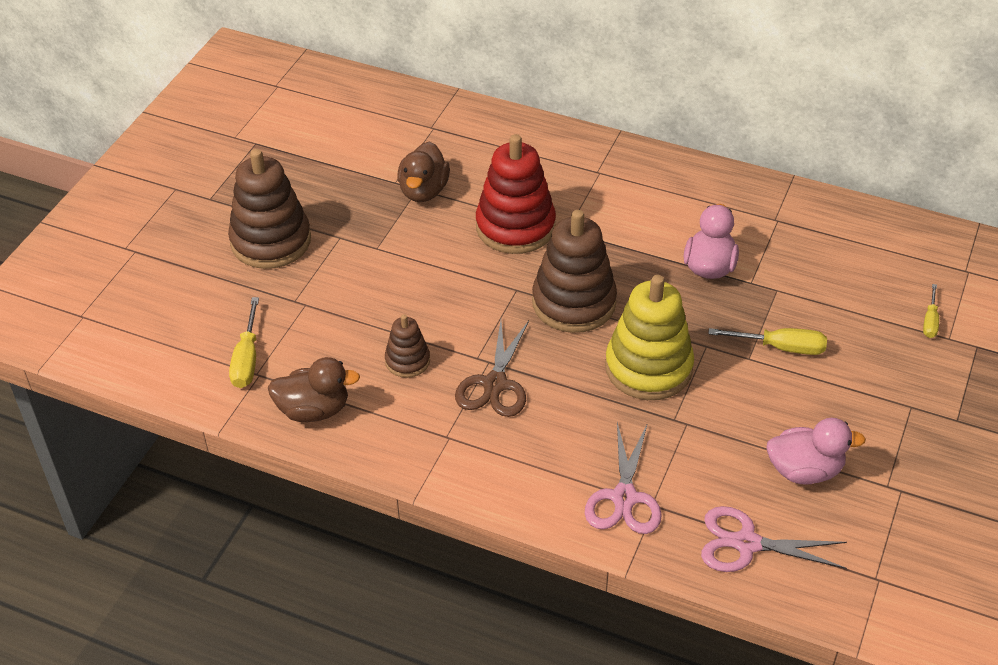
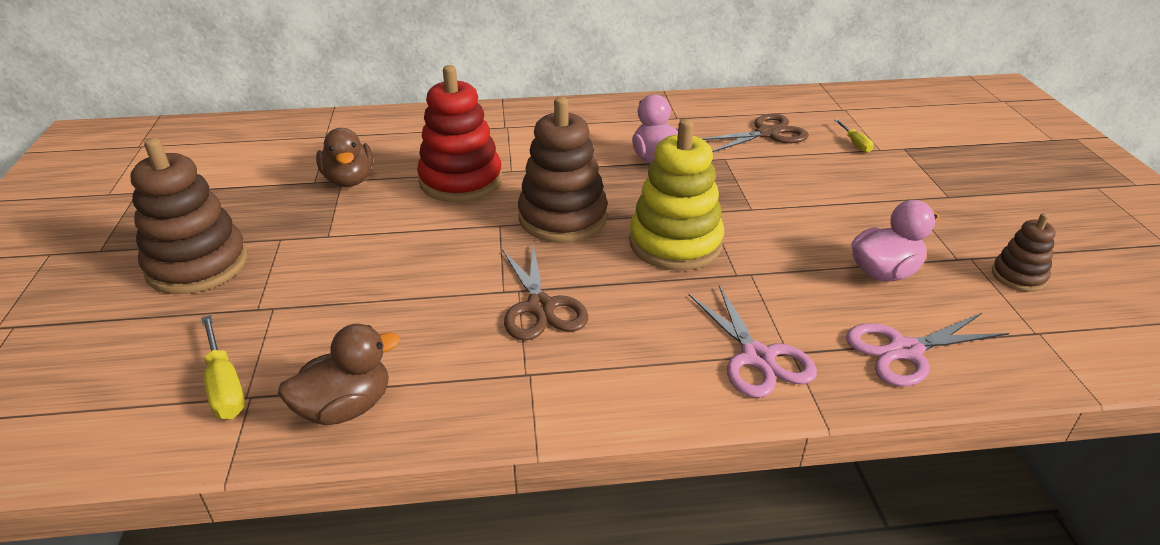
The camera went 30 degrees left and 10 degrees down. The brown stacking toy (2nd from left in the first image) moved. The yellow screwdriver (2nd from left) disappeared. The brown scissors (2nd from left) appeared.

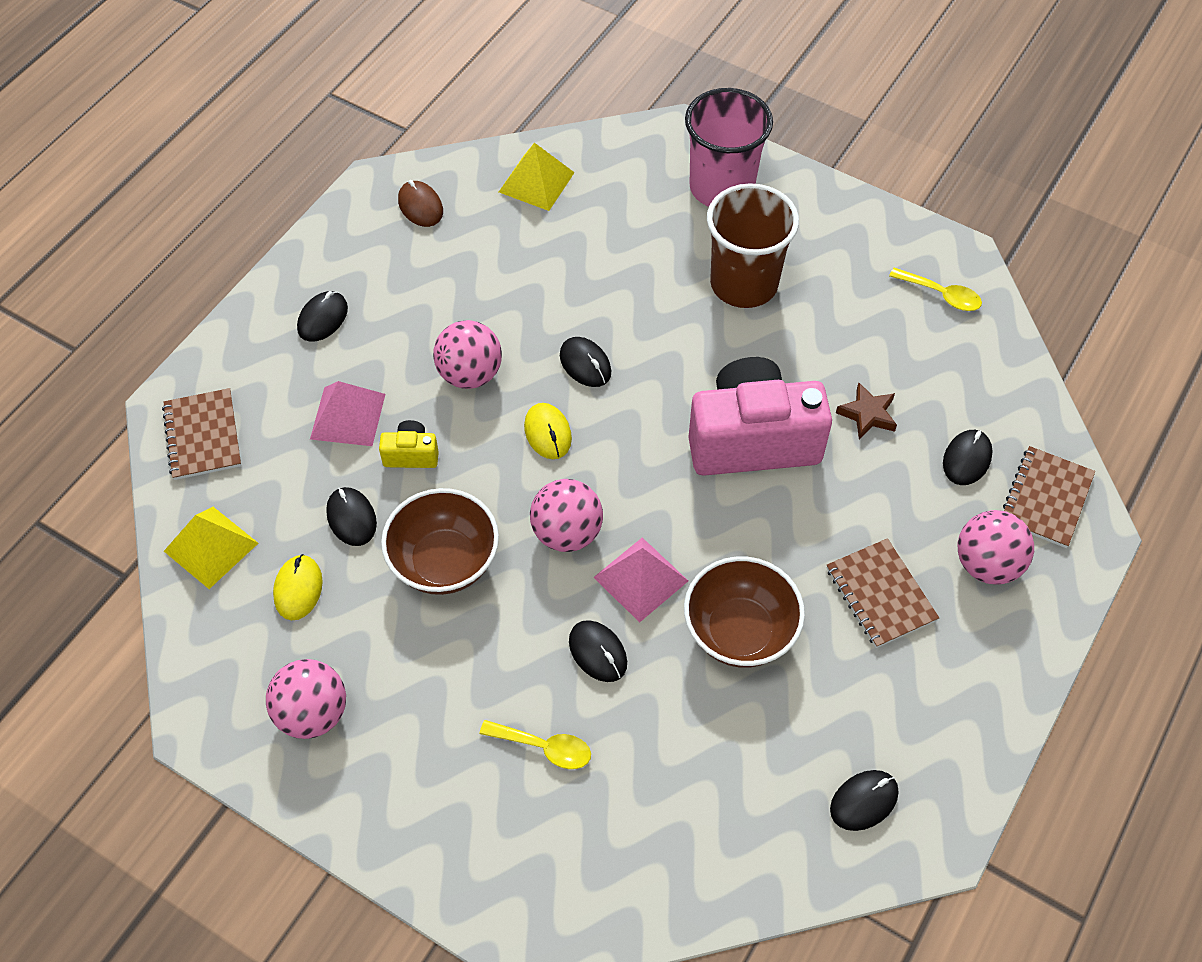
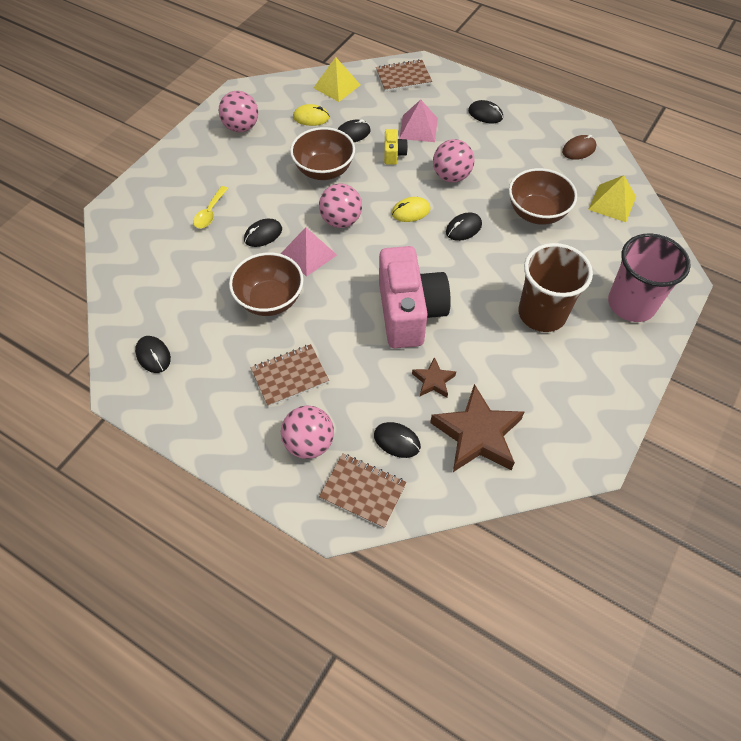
The camera went 90 degrees right and 0 degrees up. The yellow spoon (2nd from left) disappeared. The brown star (2nd from left) appeared. The brown bowl (3rd from left) appeared.

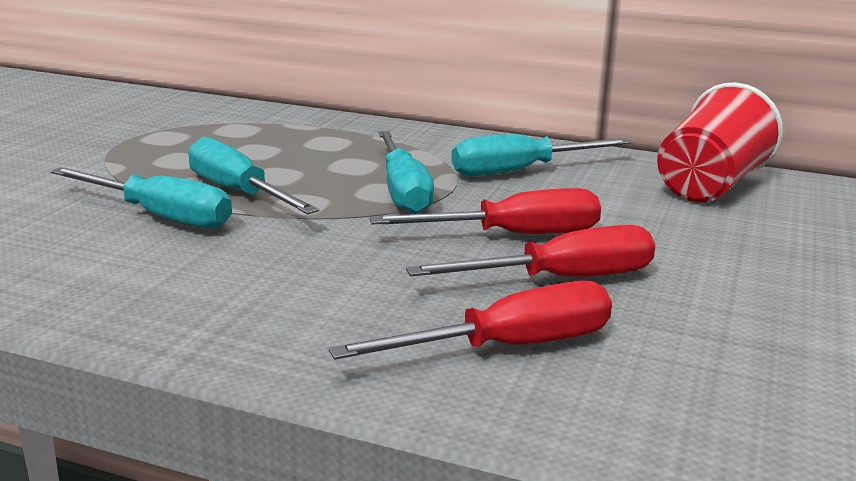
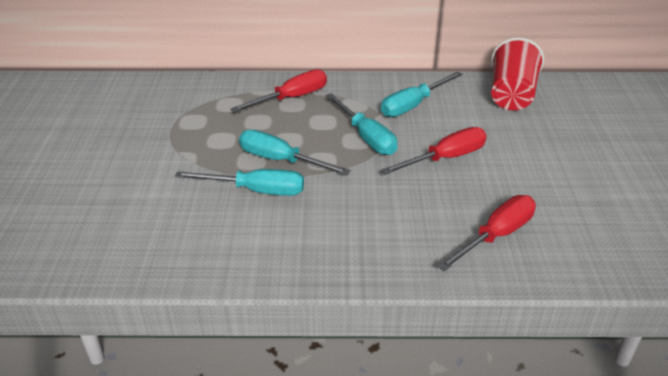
The camera went 20 degrees left and 15 degrees up. The red screwdriver (3rd from left in the first image) moved.

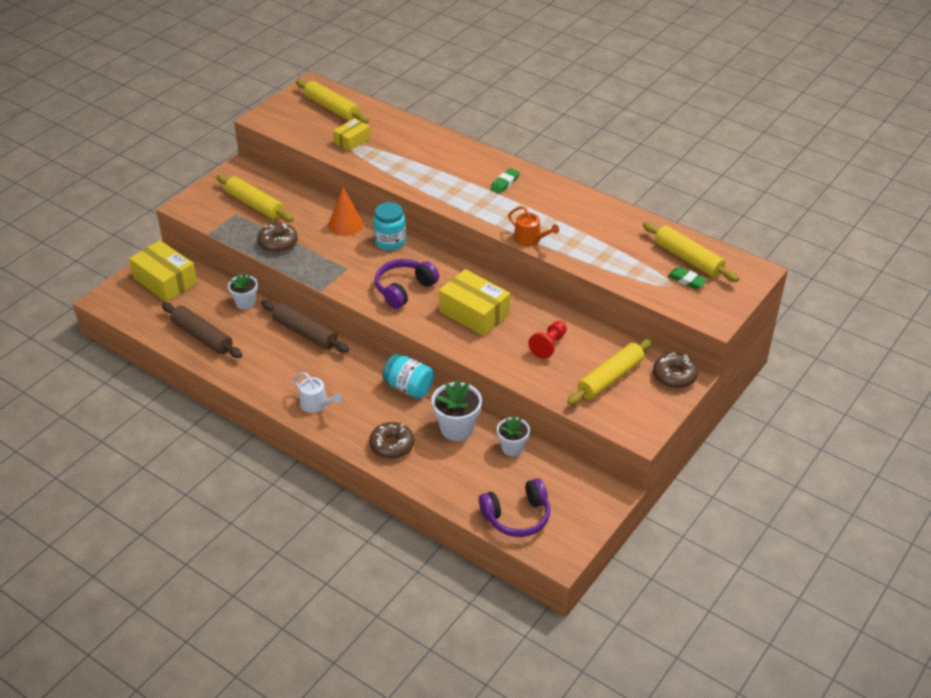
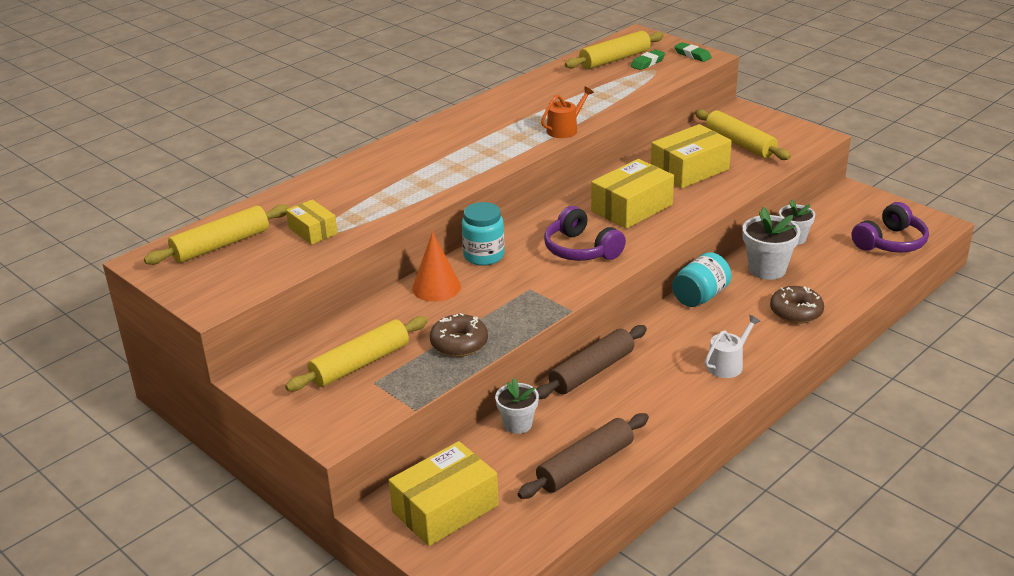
The camera went 80 degrees left and 10 degrees down. The purple headphones (2nd from left) turned 60 degrees clockwise. The green eraser (1st from left in the first image) moved. The red pawn was replaced by the yellow box (4th from left). The brown donut (3rd from left) disappeared.

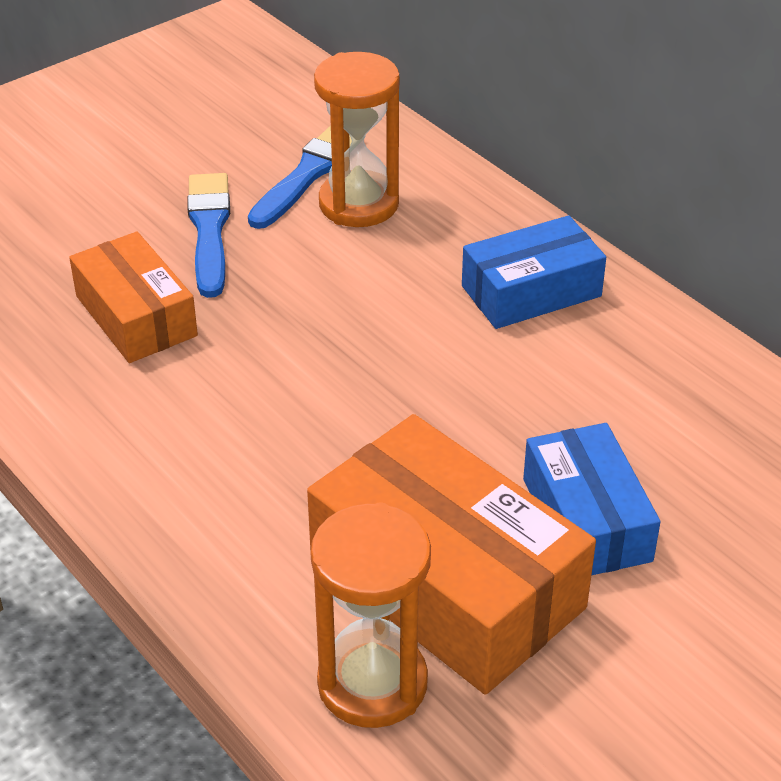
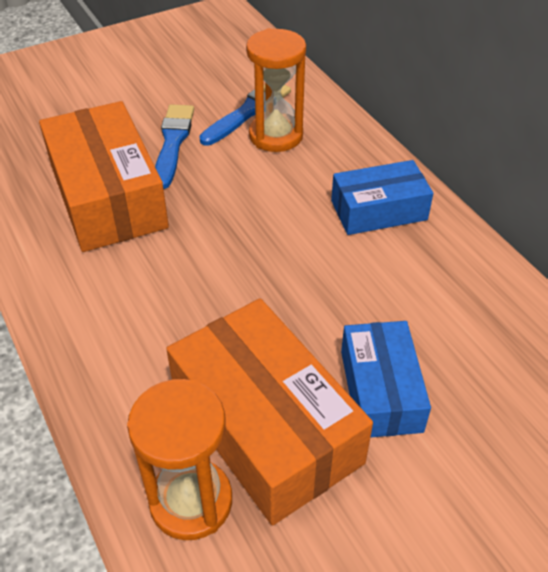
The camera went 10 degrees right and 5 degrees up. The orange box (1st from left) changed to 1.66 times the size.

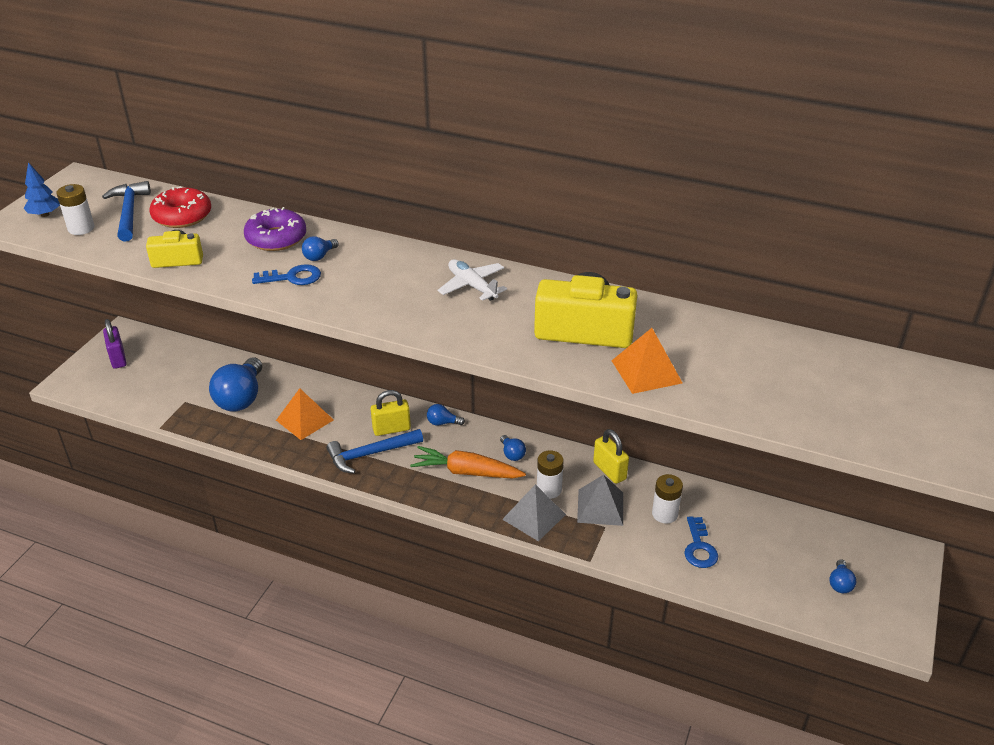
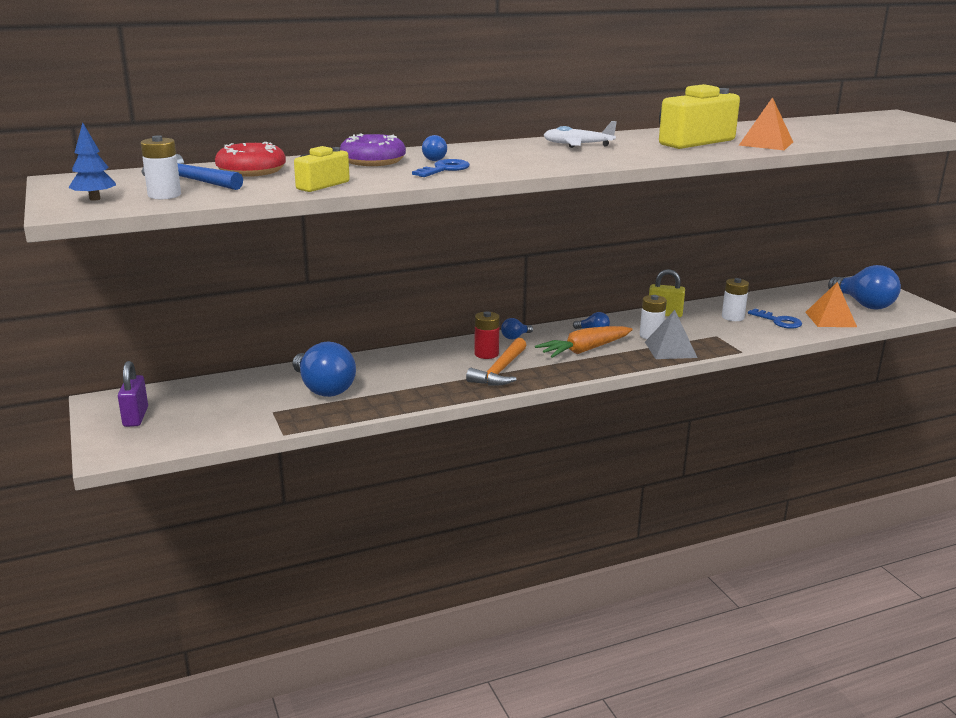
The camera went 45 degrees left and 15 degrees down. The purple padlock turned 60 degrees clockwise. The orange pyramid (1st from left in the first image) moved. The blue hammer (2nd from left) became the orange hammer. The yellow padlock (1st from left) was replaced by the red battery. The grey pyramid (2nd from left) disappeared. The blue light bulb (5th from left) changed to 2.23 times the size.

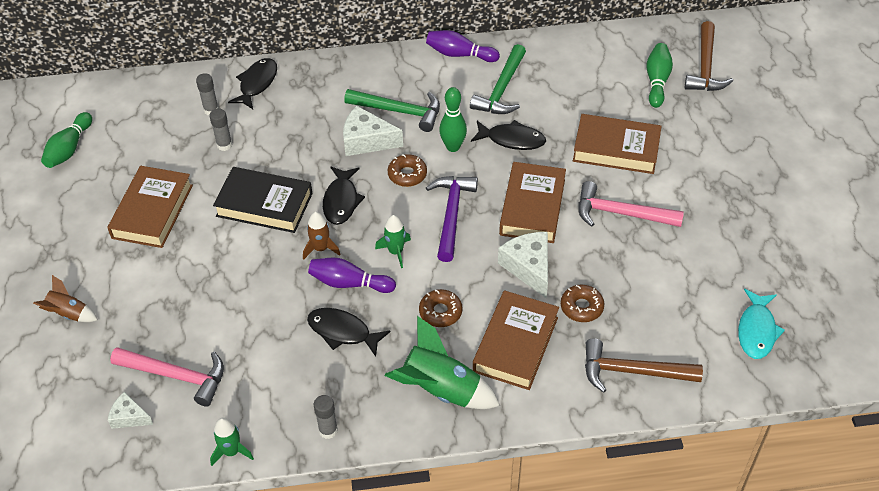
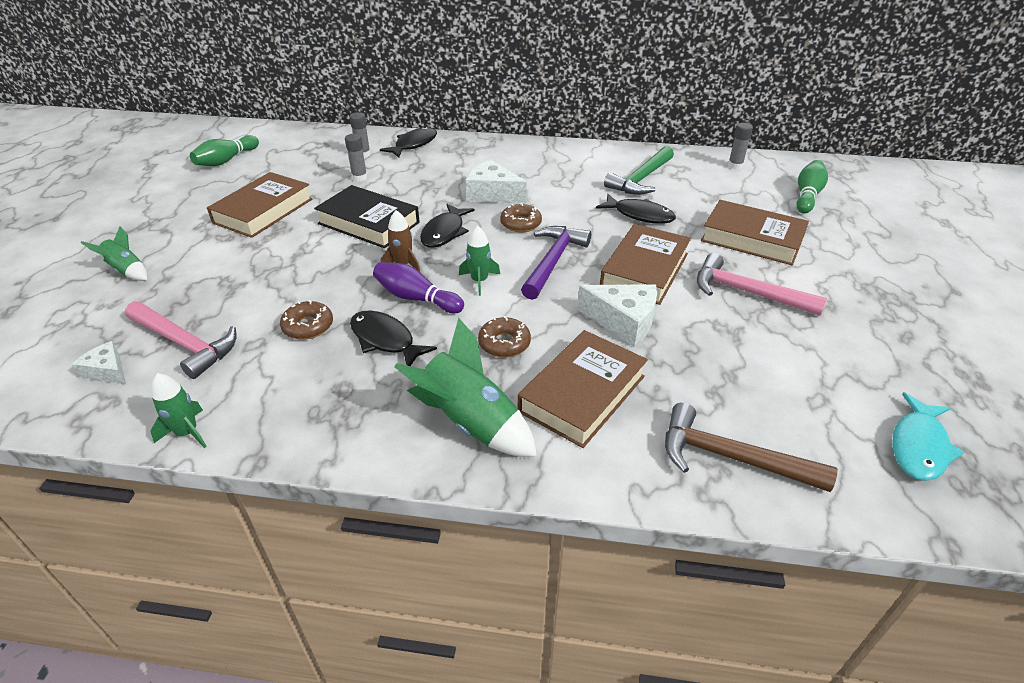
The camera went 15 degrees right and 10 degrees down. The brown rocket (1st from left) became the green rocket (1st from left). The grey glue stick (3rd from left) moved. The green hammer (1st from left) disappeared. The purple bowling pin (2nd from left) disappeared. The green bowling pin (2nd from left) disappeared. The white cheese (3rd from left) turned 120 degrees clockwise. The brown donut (3rd from left in the first image) moved. The brown hammer (2nd from left) disappeared.

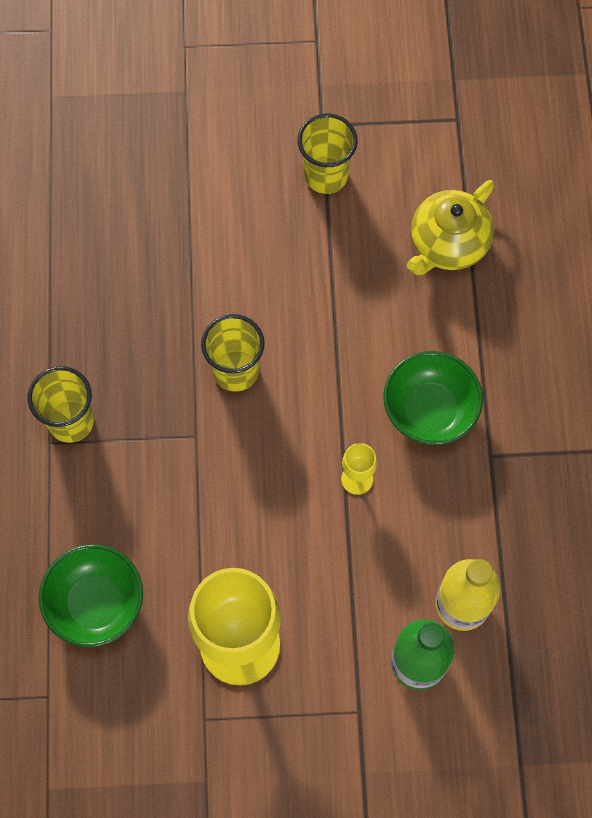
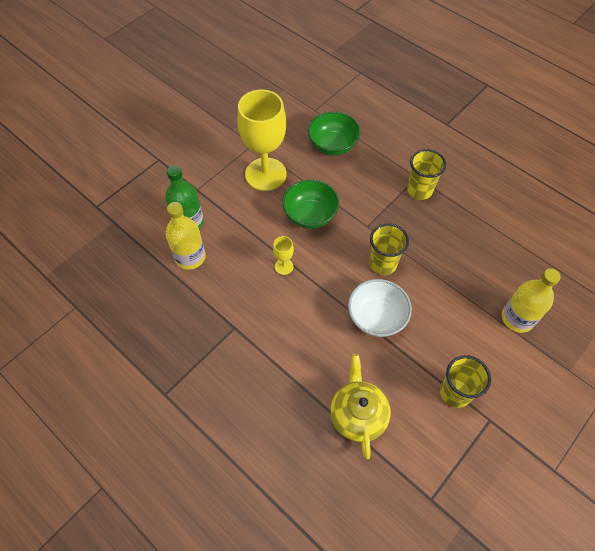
The camera went 135 degrees right and 10 degrees down. The green bowl (2nd from left in the first image) moved. The white bowl appeared. The yellow bottle (2nd from left) appeared.

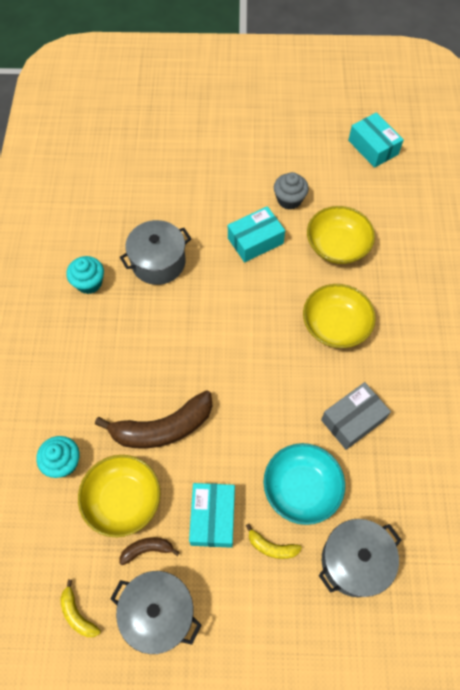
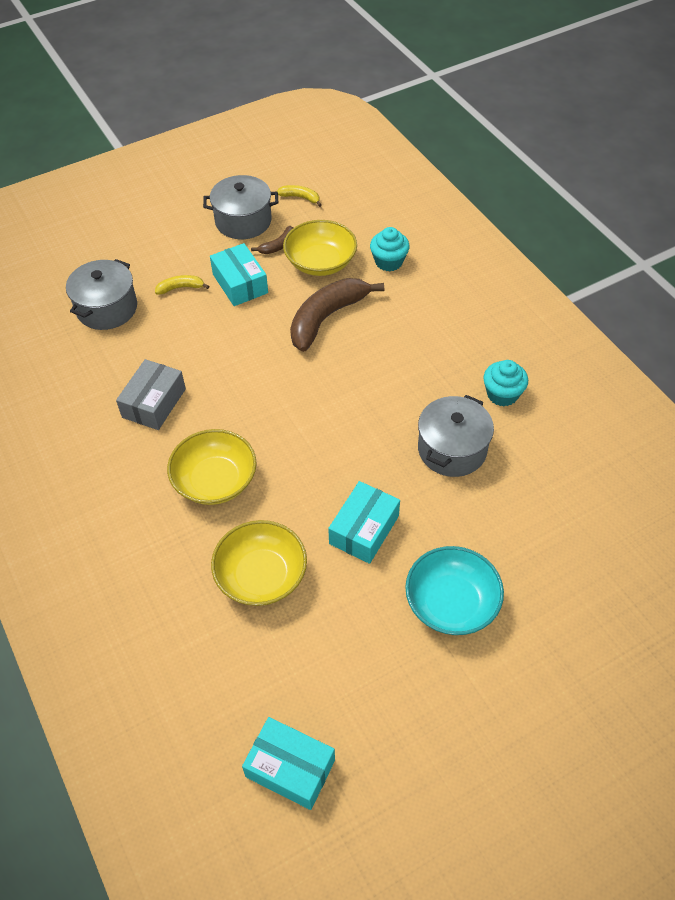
The camera went 150 degrees right and 10 degrees down. The turquoise bowl moved. The grey cupcake disappeared.

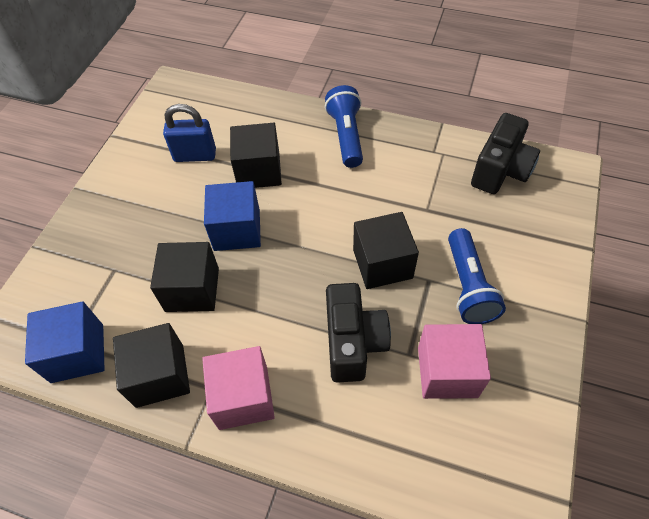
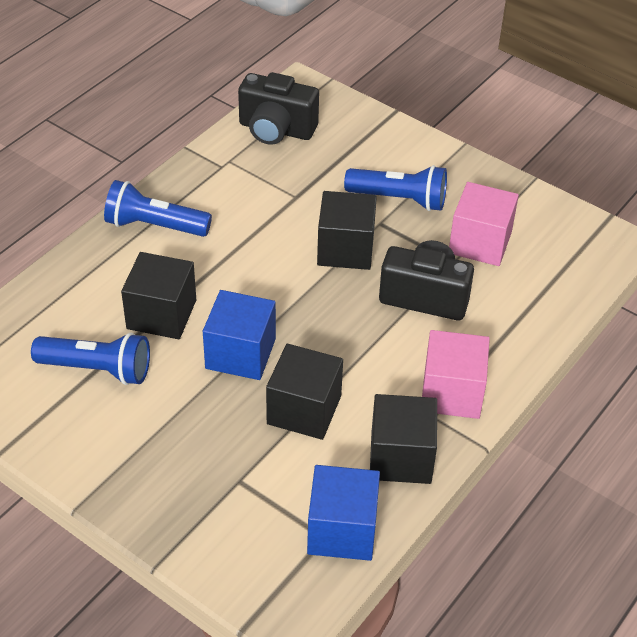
The camera went 75 degrees left and 10 degrees down. The blue padlock was replaced by the blue flashlight (1st from left). The black camera (2nd from left in the first image) turned 150 degrees clockwise.

